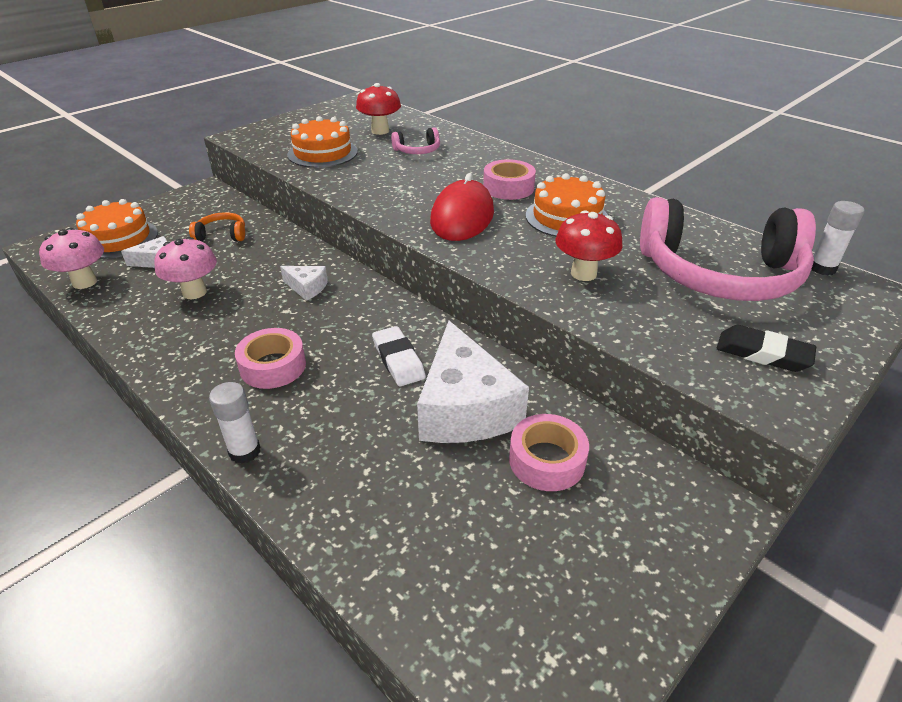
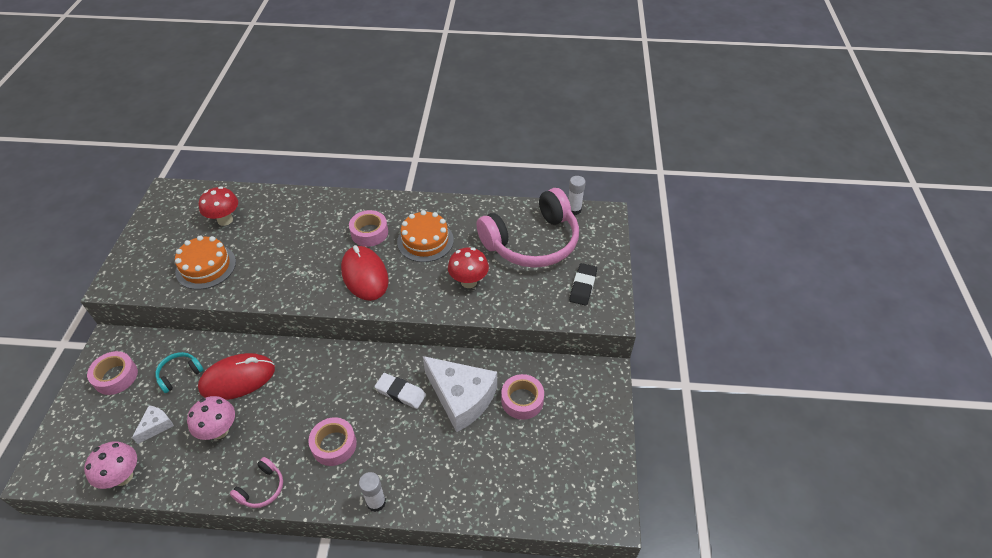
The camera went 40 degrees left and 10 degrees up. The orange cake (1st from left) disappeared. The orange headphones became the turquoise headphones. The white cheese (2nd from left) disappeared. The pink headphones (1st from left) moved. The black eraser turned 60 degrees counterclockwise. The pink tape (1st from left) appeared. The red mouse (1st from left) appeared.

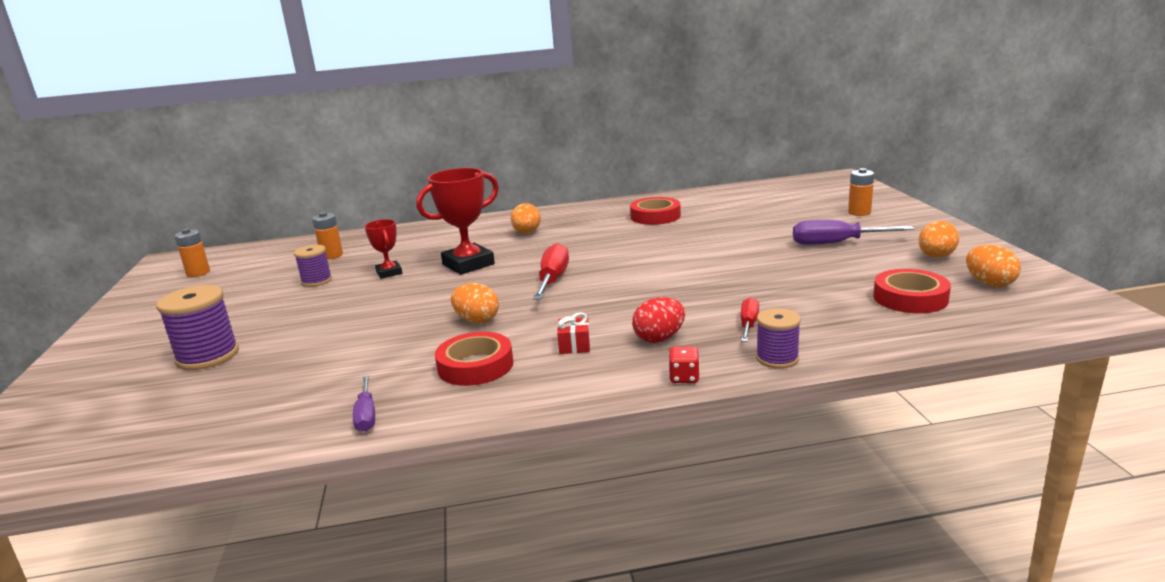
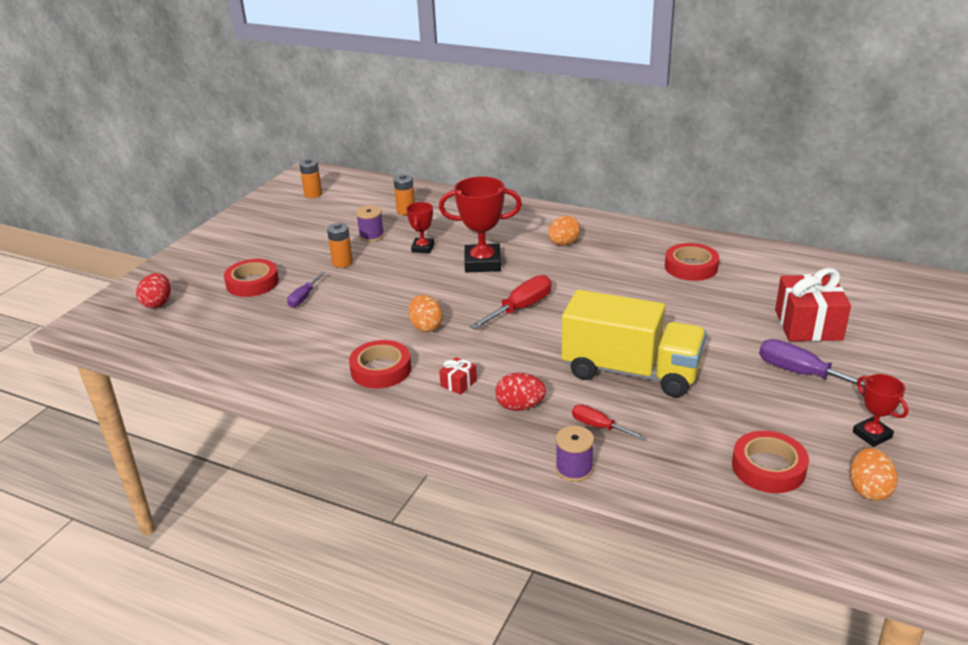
The camera went 35 degrees right and 10 degrees up. The purple spool (1st from left) was replaced by the red tape (1st from left). The purple screwdriver (1st from left) moved. The red dice disappeared. The red screwdriver (2nd from left) turned 105 degrees counterclockwise. The orange battery (3rd from left in the first image) moved. The orange egg (3rd from left) was replaced by the red trophy (3rd from left). The red egg (1st from left) appeared. The yellow truck appeared. The red gift (2nd from left) appeared.

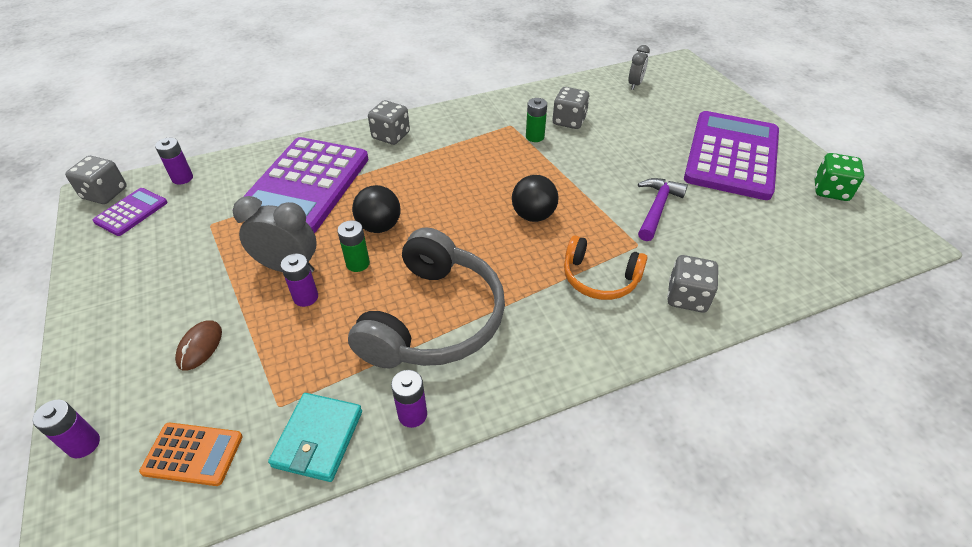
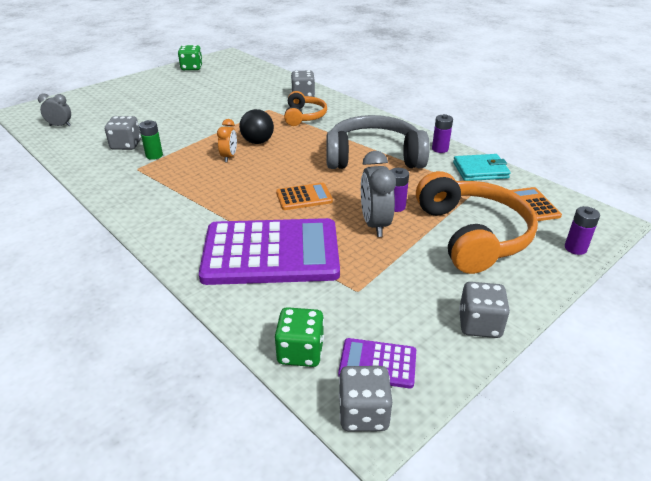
The camera went 110 degrees left and 10 degrees down. The purple battery (2nd from left) was replaced by the green dice (2nd from left). The brown mouse was replaced by the orange headphones (2nd from left). The green battery (1st from left) disappeared. The black ball (1st from left) was replaced by the orange calculator (1st from left). The grey dice (2nd from left in the first image) moved. The purple hammer disappeared. The purple calculator (3rd from left) disappeared. The orange clock appeared.

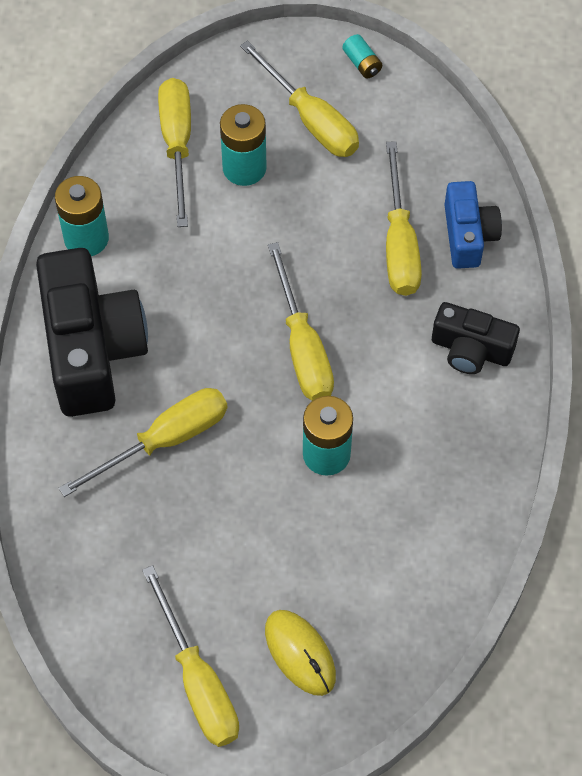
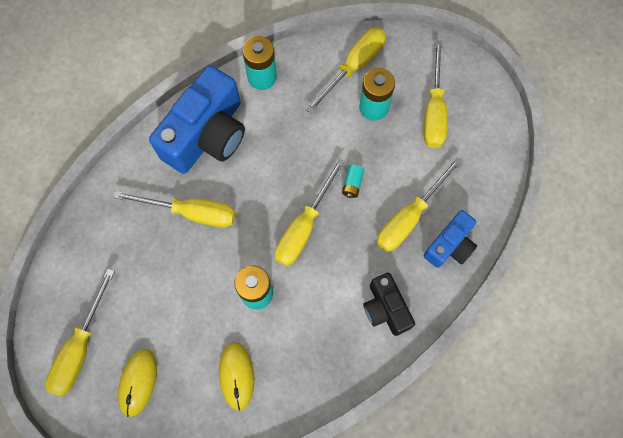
The camera went 45 degrees right and 10 degrees up. The black camera (1st from left) became the blue camera (1st from left). The turquoise battery (4th from left in the first image) moved. The yellow mouse (2nd from left) appeared.

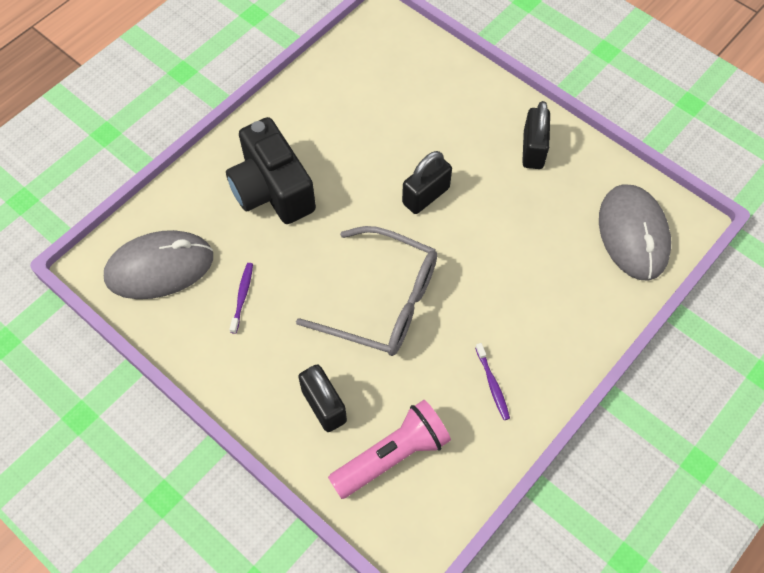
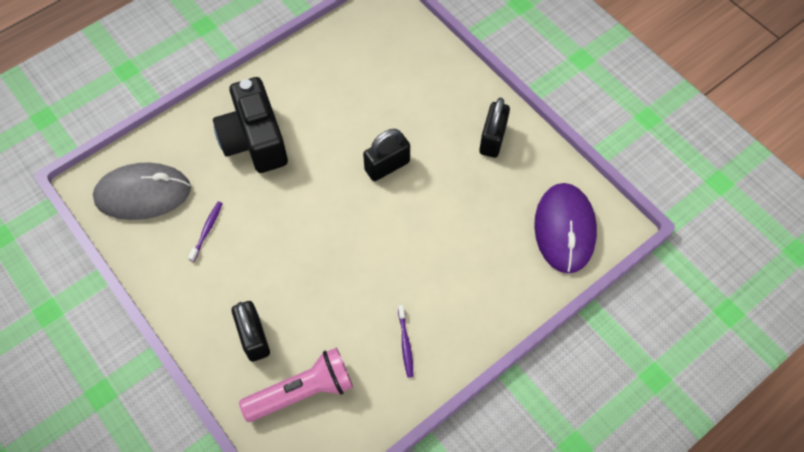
The camera went 10 degrees right and 0 degrees up. The grey glasses disappeared. The grey mouse (2nd from left) became the purple mouse.

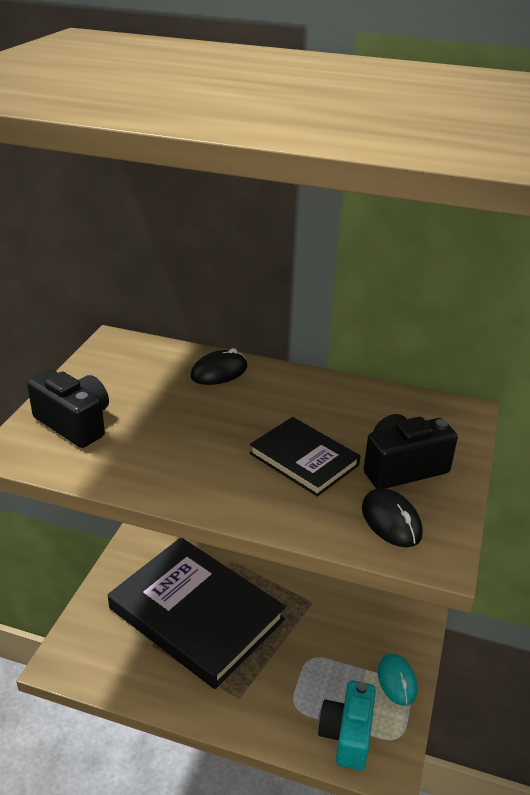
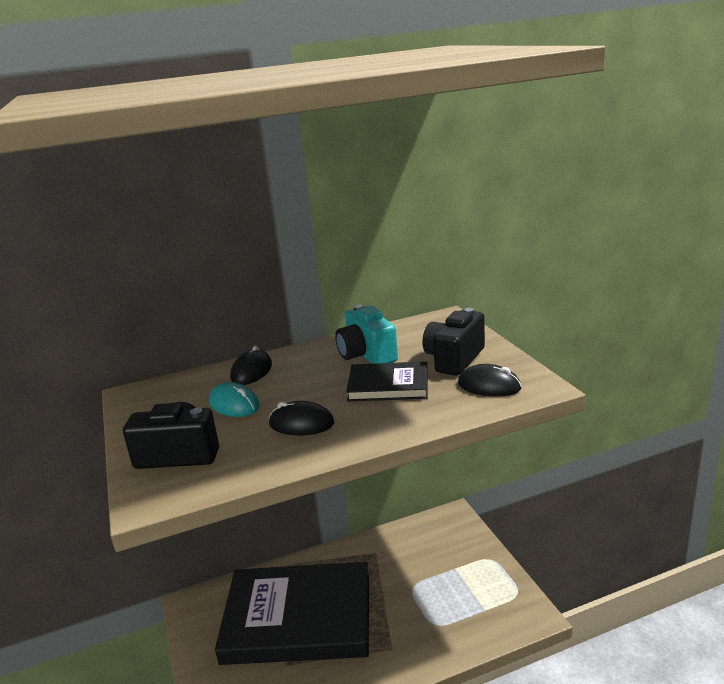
The camera went 35 degrees left and 10 degrees down. The turquoise camera moved. The turquoise mouse moved. The black mouse (2nd from left) appeared.

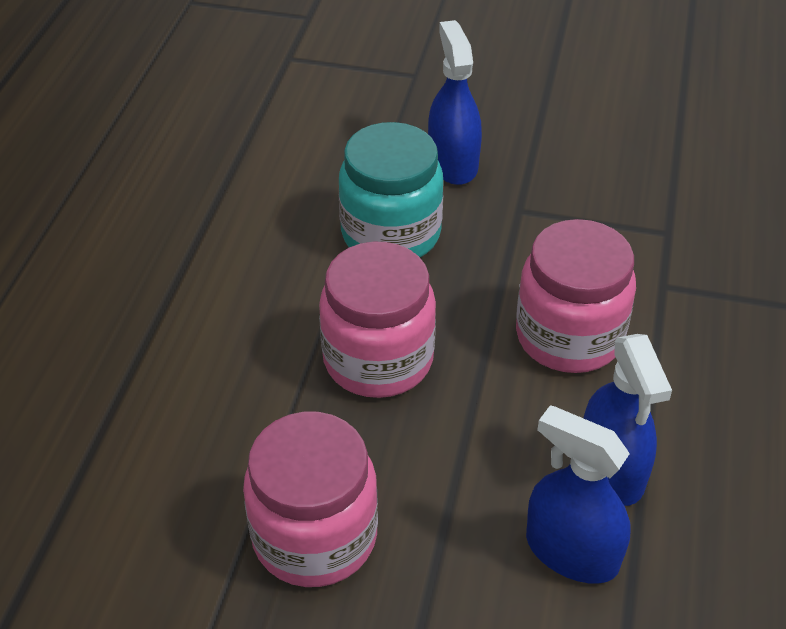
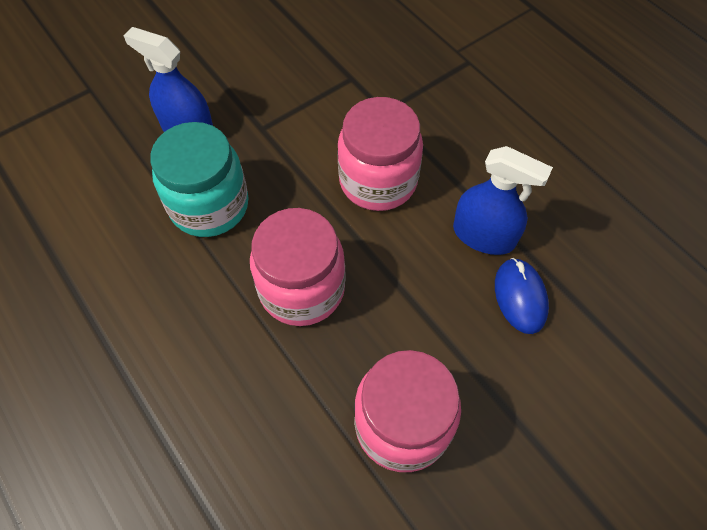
The camera went 50 degrees left and 15 degrees up. The blue spray bottle (2nd from left) was replaced by the blue mouse.

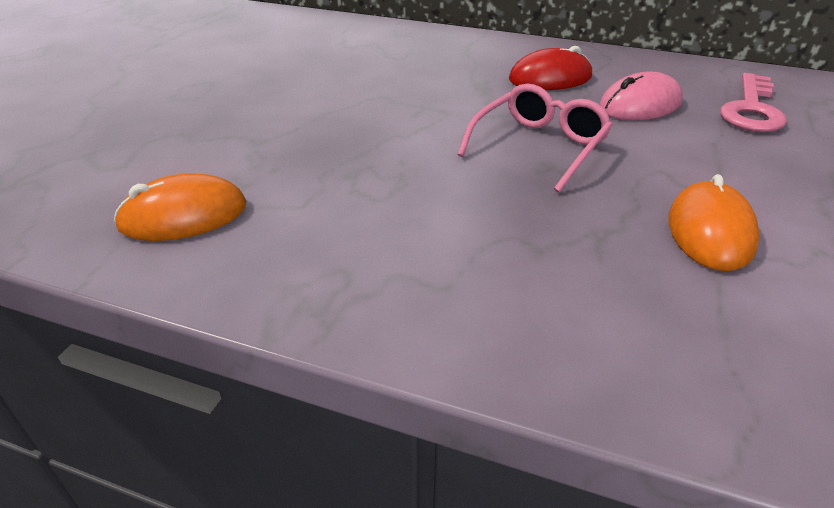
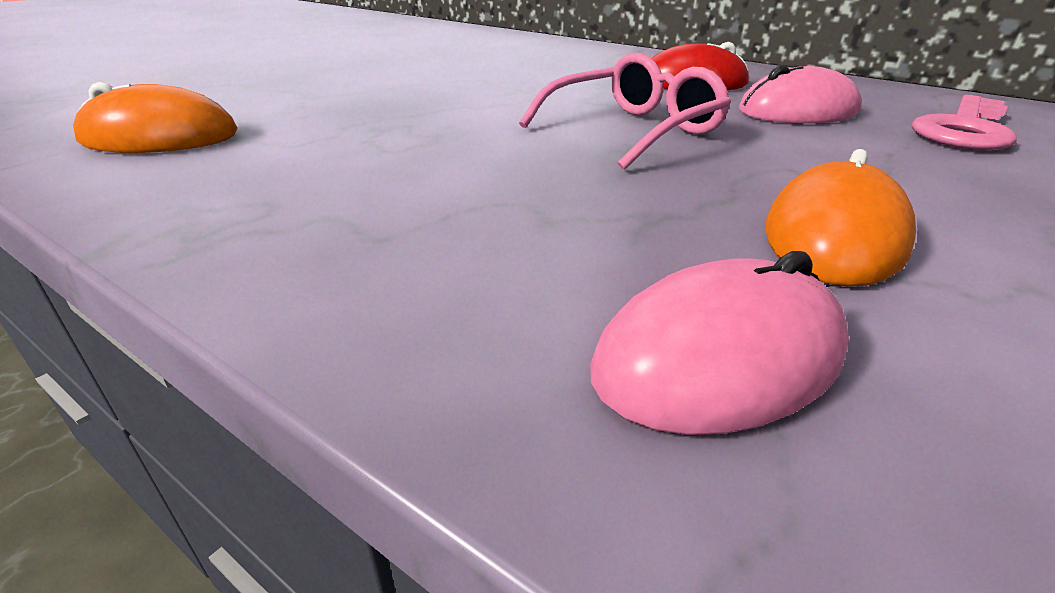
The camera went 15 degrees right and 5 degrees down. The pink mouse (1st from left) appeared.

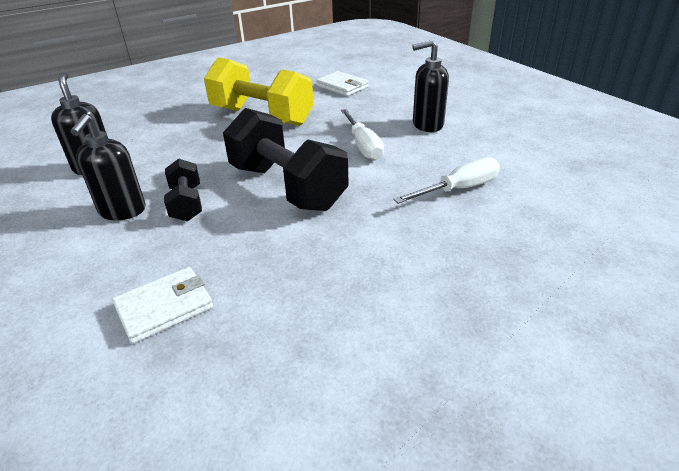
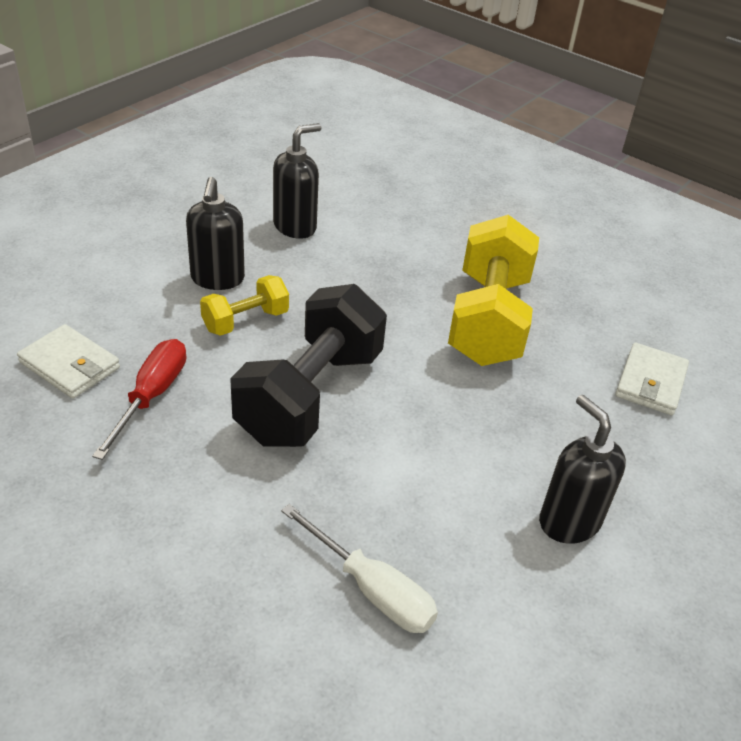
The camera went 65 degrees right and 5 degrees up. The black soap dispenser (2nd from left in the first image) turned 75 degrees counterclockwise. The black dumbbell (1st from left) became the yellow dumbbell (1st from left). The white screwdriver (1st from left) disappeared. The red screwdriver appeared.

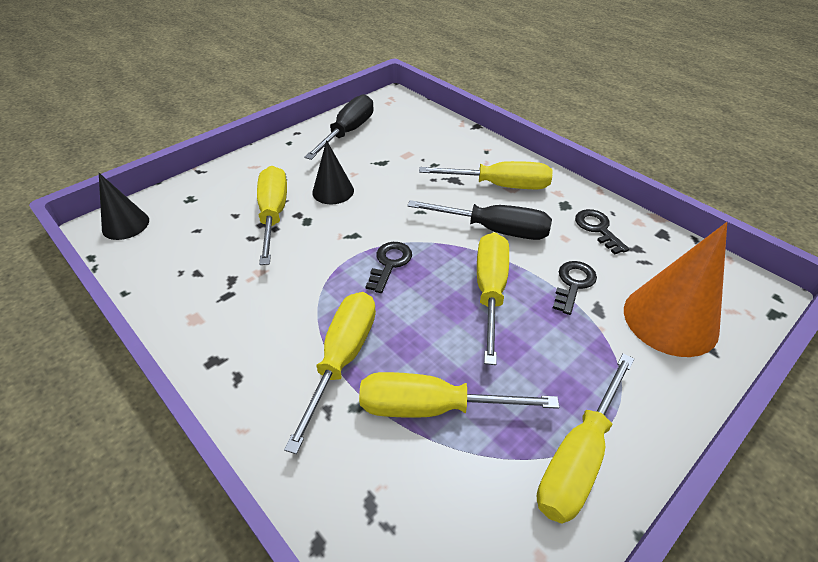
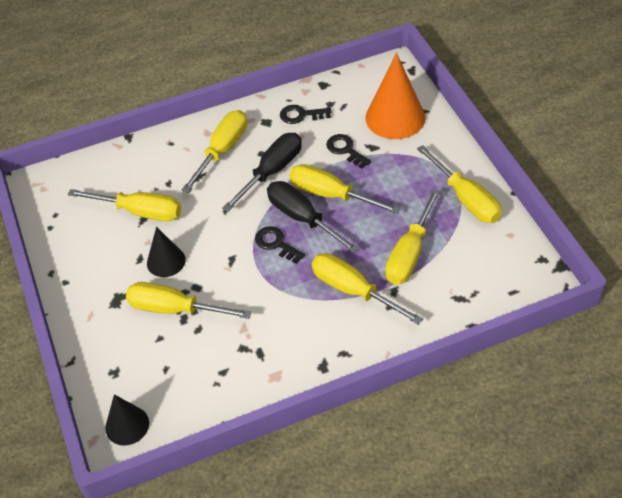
The camera went 65 degrees left and 5 degrees up. The black screwdriver (1st from left in the first image) moved. The yellow screwdriver (1st from left) appeared.

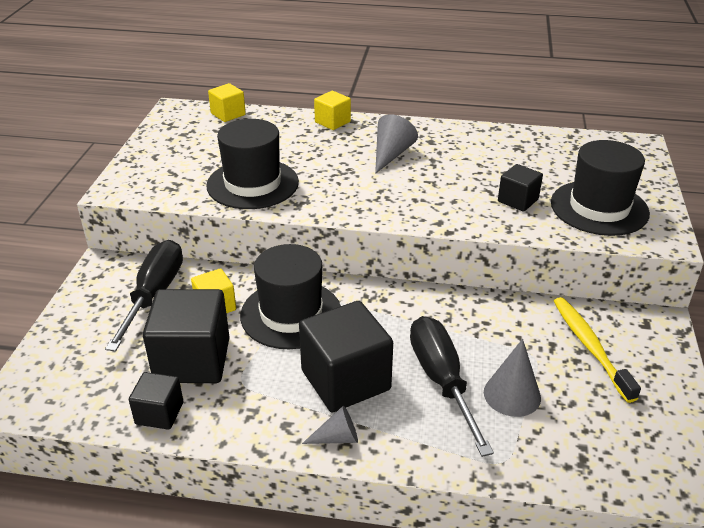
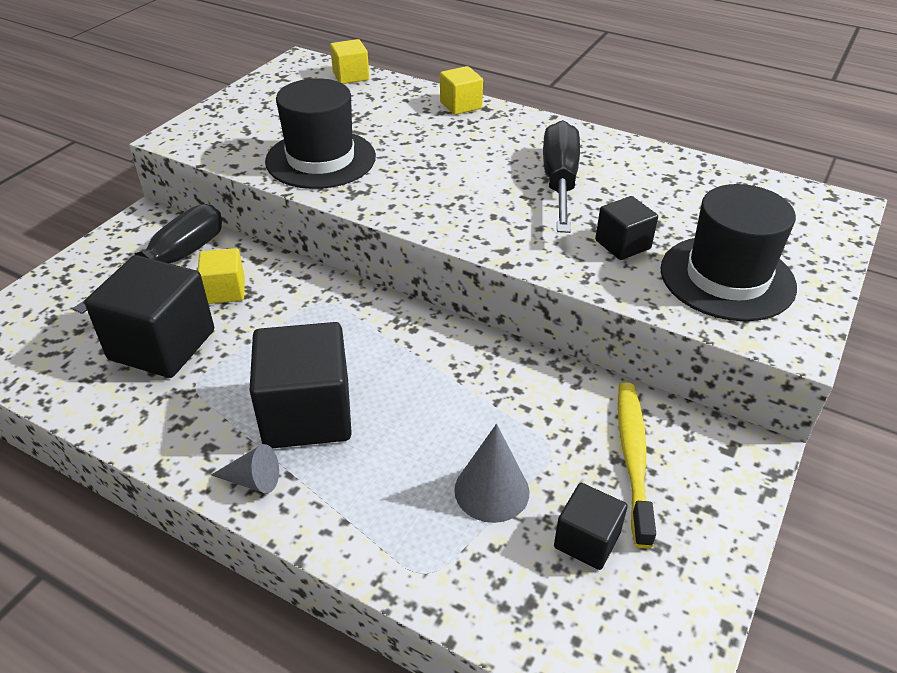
The camera went 20 degrees right and 5 degrees up. The black cube (1st from left in the first image) moved. The black hat (2nd from left) disappeared. The grey cone (2nd from left) disappeared. The black screwdriver (2nd from left) moved.

